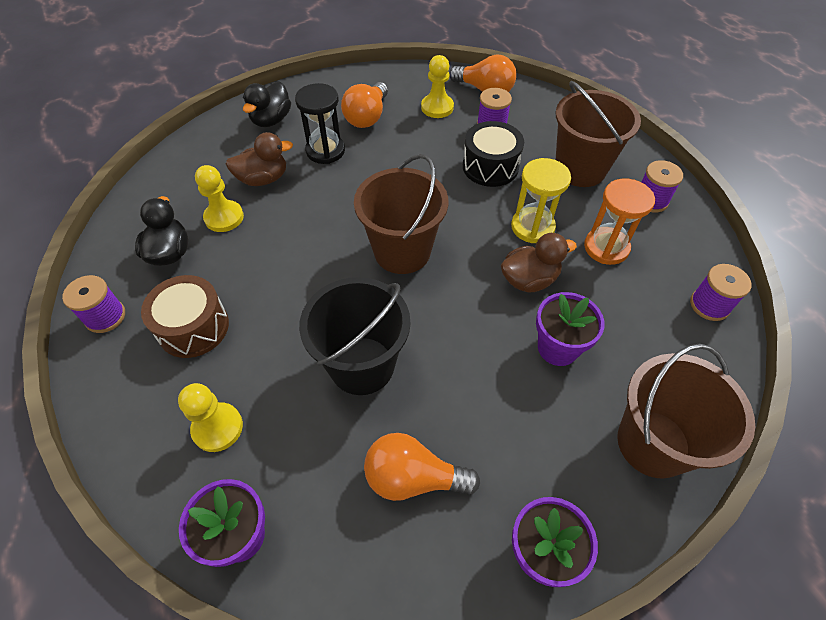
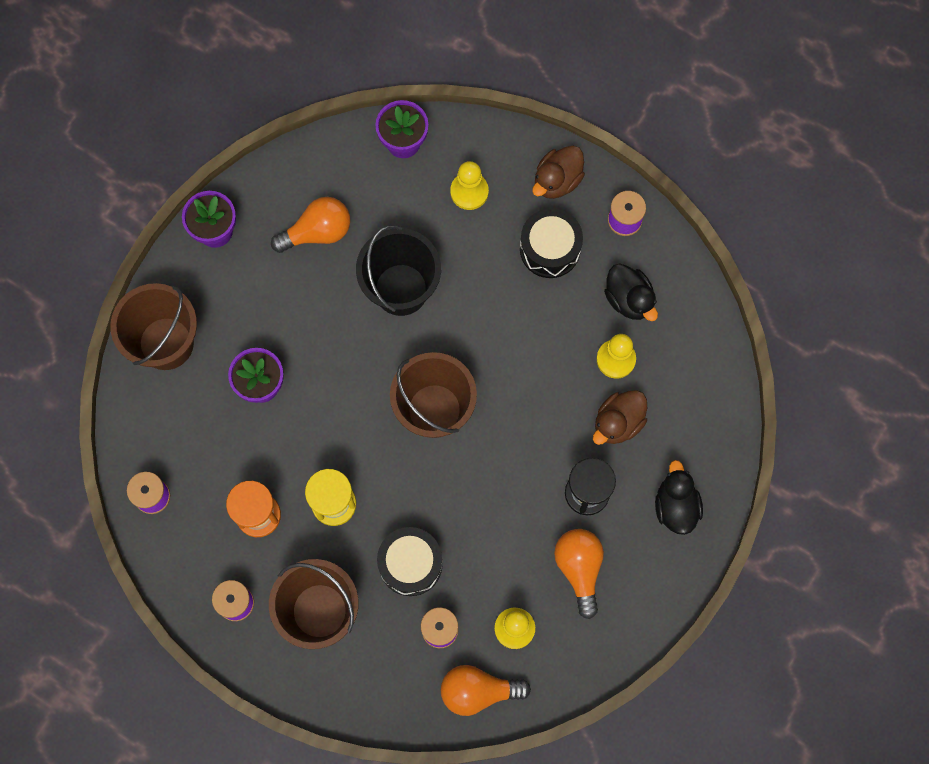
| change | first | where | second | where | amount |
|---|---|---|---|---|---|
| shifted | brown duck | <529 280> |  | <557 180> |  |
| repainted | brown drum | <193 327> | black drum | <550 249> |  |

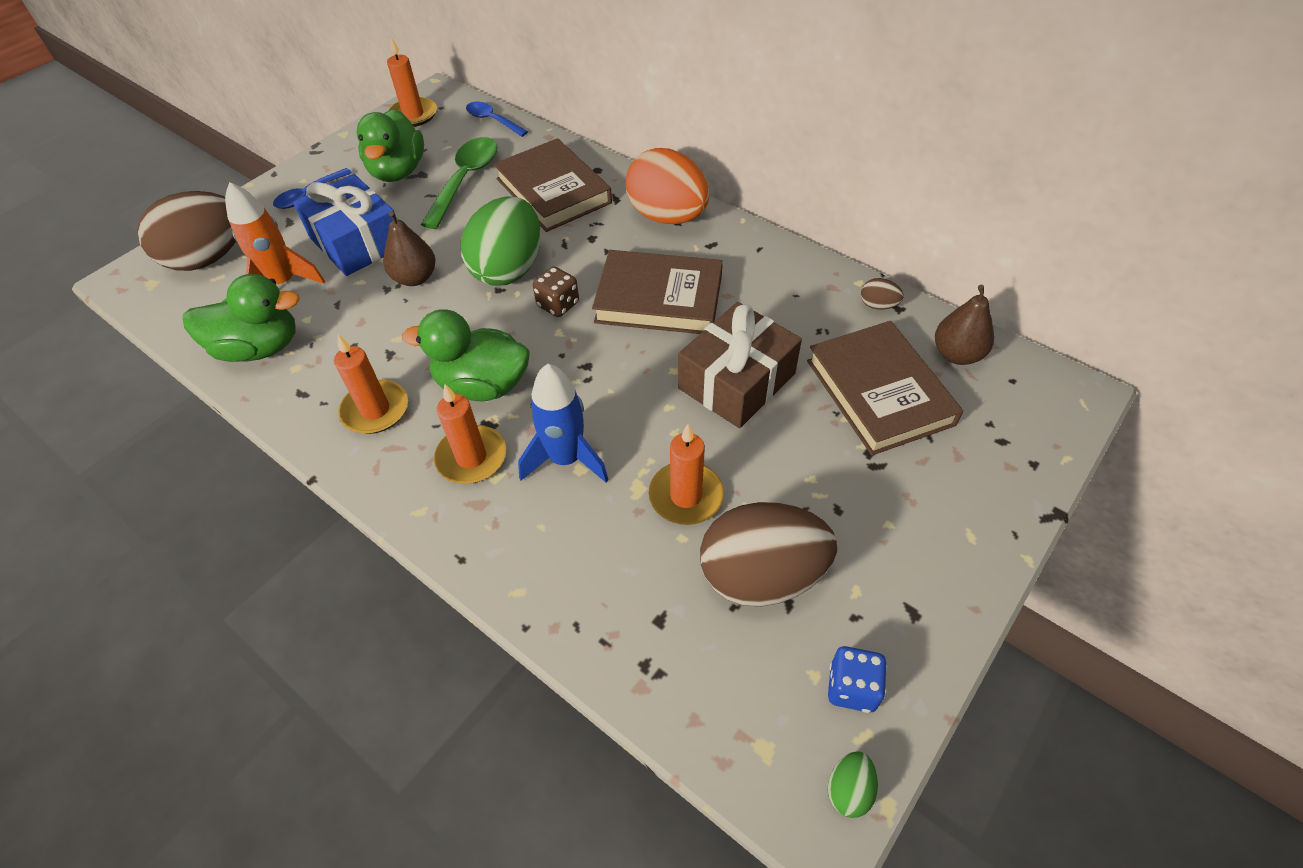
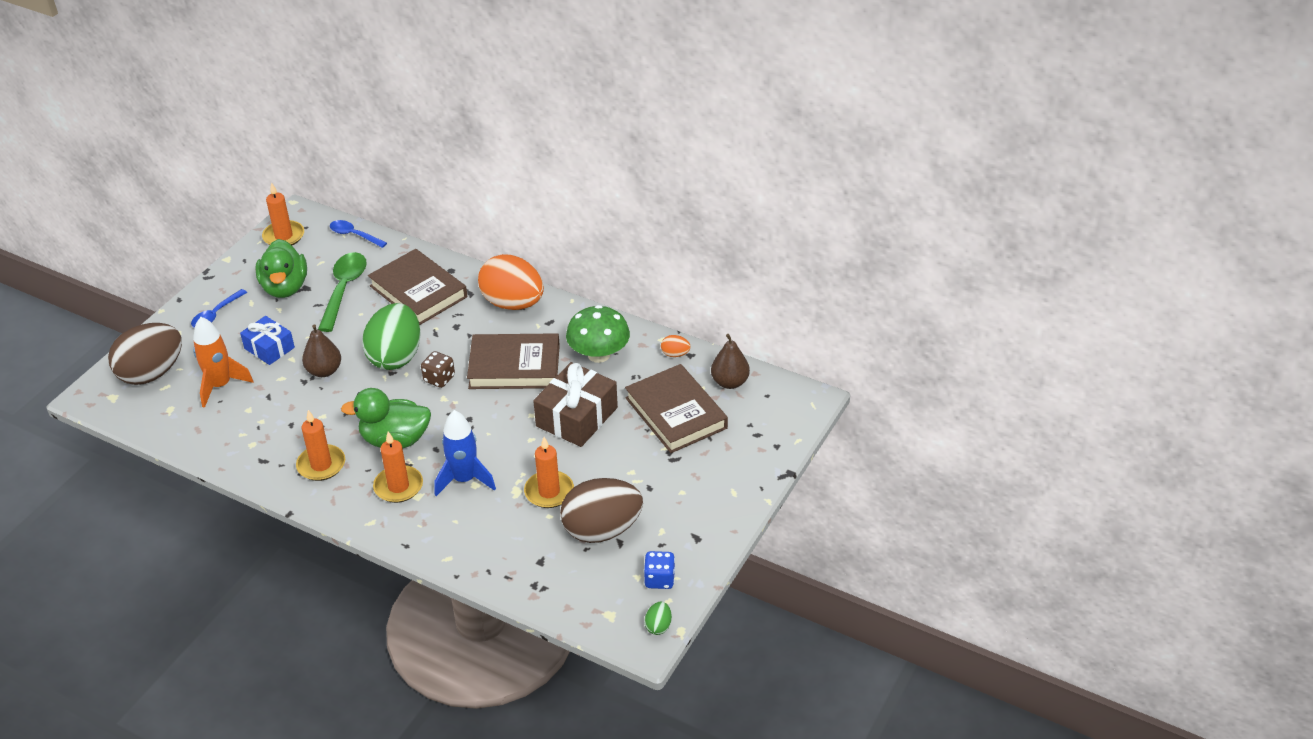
| change | first | where | second | where | amount |
|---|---|---|---|---|---|
| gone | leaf-green duck | <259 348> |  |  |  |
| new |  |  | leaf-green mushroom | <599 354> |  |
| repainted | brown egg | <878 305> | bright orange egg | <675 354> |  |
| scaled | cobalt wrapped gift | <357 242> |  | <269 348> | x0.63 |

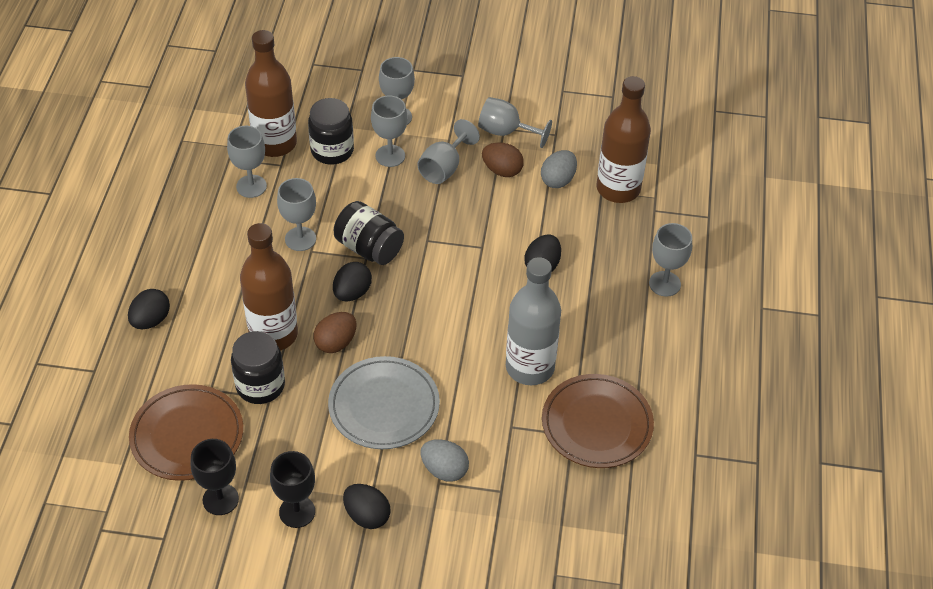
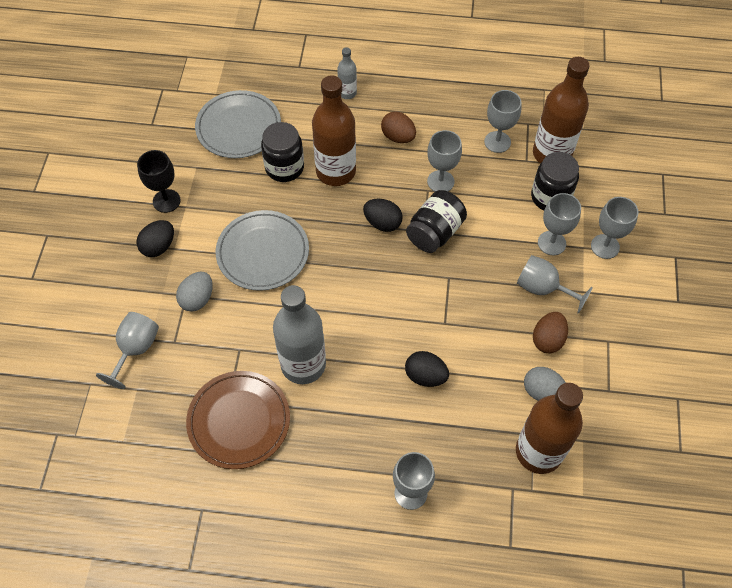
| change | first | where | second | where | amount |
|---|---|---|---|---|---|
| gone | black wine glass | <220 499> |  |  |  |
| shifted | brown egg | <336 343> |  | <398 137> |  |
| shifted | gray wine glass | <506 132> |  | <136 349> |  |
| swapped | black egg | <151 320> | gray drink bottle | <347 93> |  |
| repainted | brown dinner plate | <187 436> | gray dinner plate | <238 127> |  |

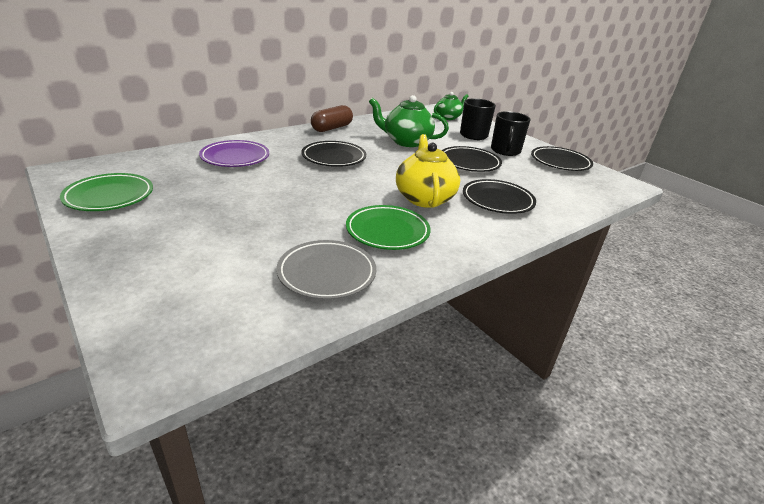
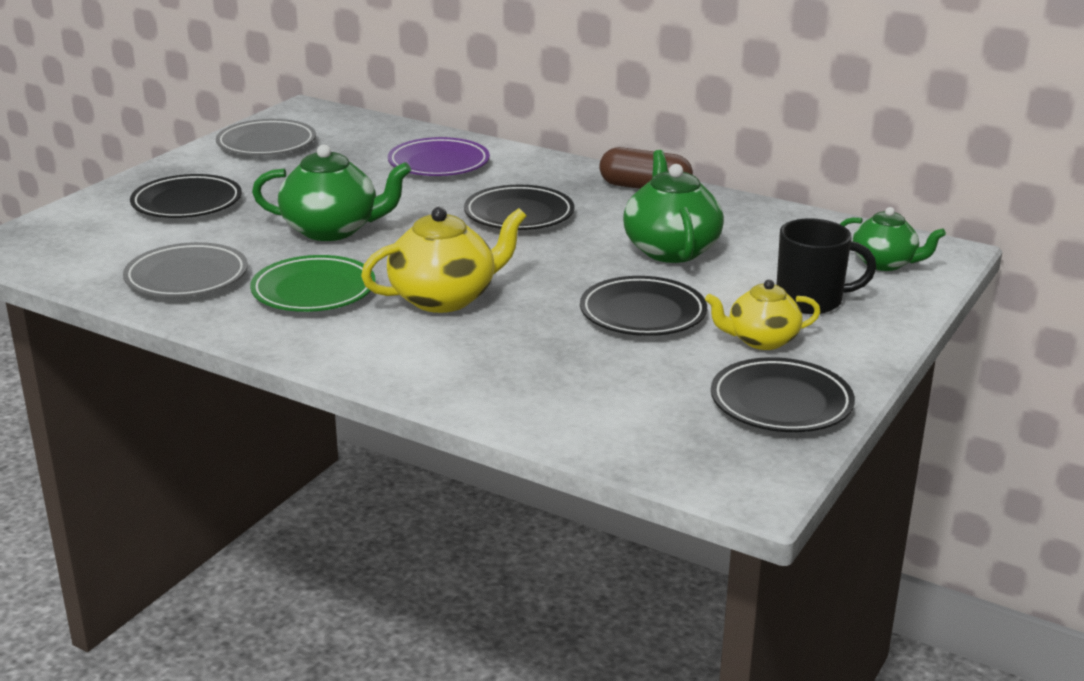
| change | first | where | second | where | amount |
|---|---|---|---|---|---|
| new |  |  | leaf-green tea pot | <332 230> |  |
| shifted | black dinner plate | <497 200> |  | <187 203> |  |
| swapped | black tea mug | <505 151> | bright yellow tea pot | <761 340> |  |
| repainted | leaf-green dinner plate | <109 196> | gray dinner plate | <266 144> |  |

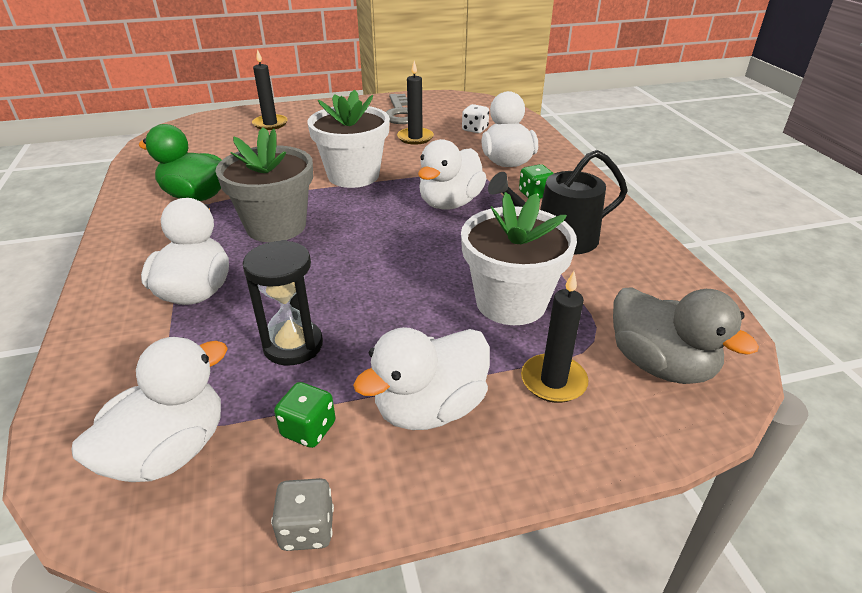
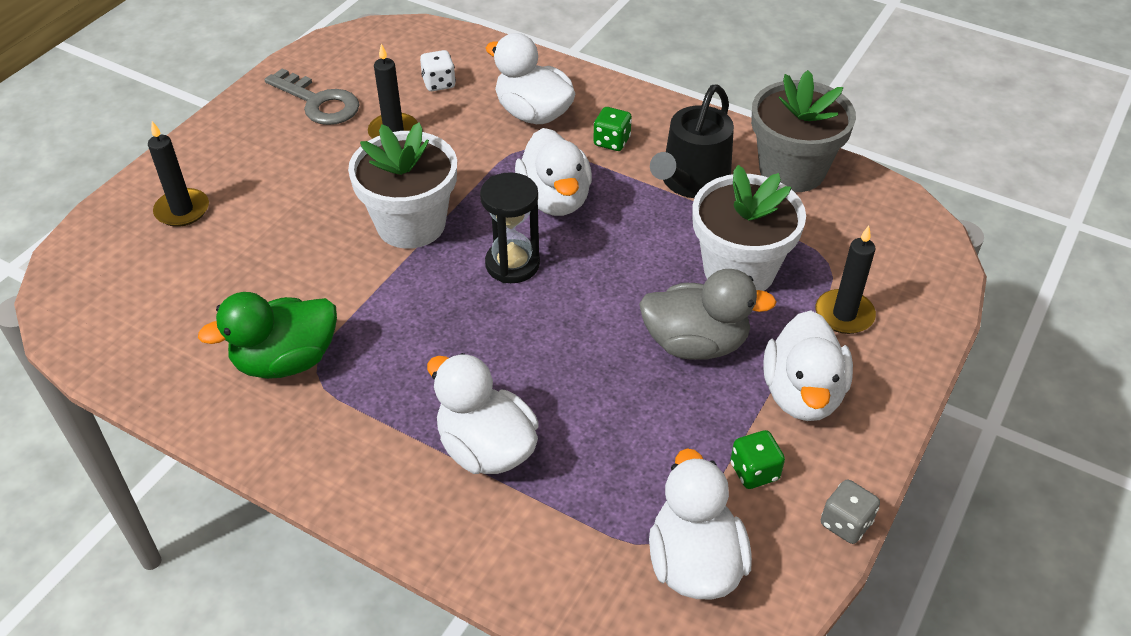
| change | first | where | second | where | amount |
|---|---|---|---|---|---|
| shifted | gray flower pot | <276 226> |  | <792 170> |  |
| shifted | black sandglass | <293 345> |  | <512 264> |  |
| shifted | gray duck | <660 364> |  | <695 343> |  |

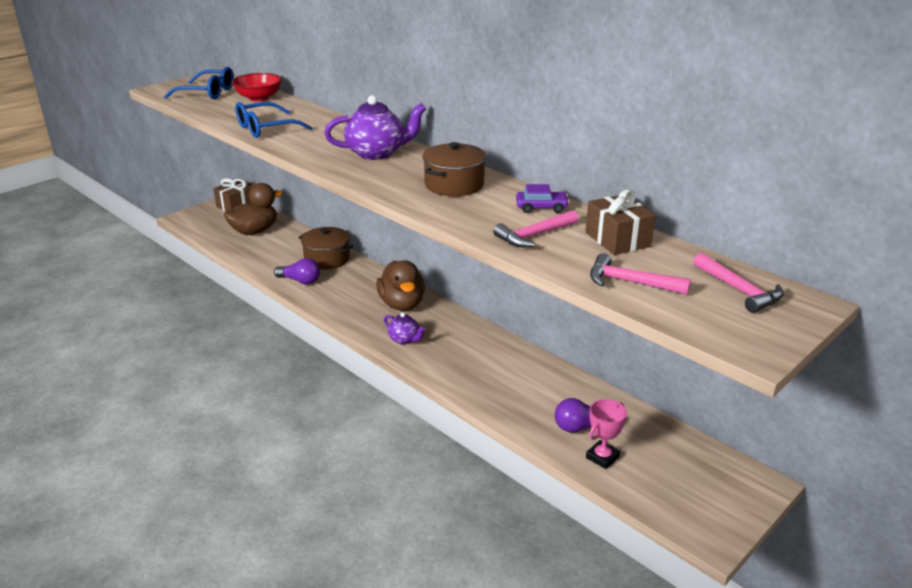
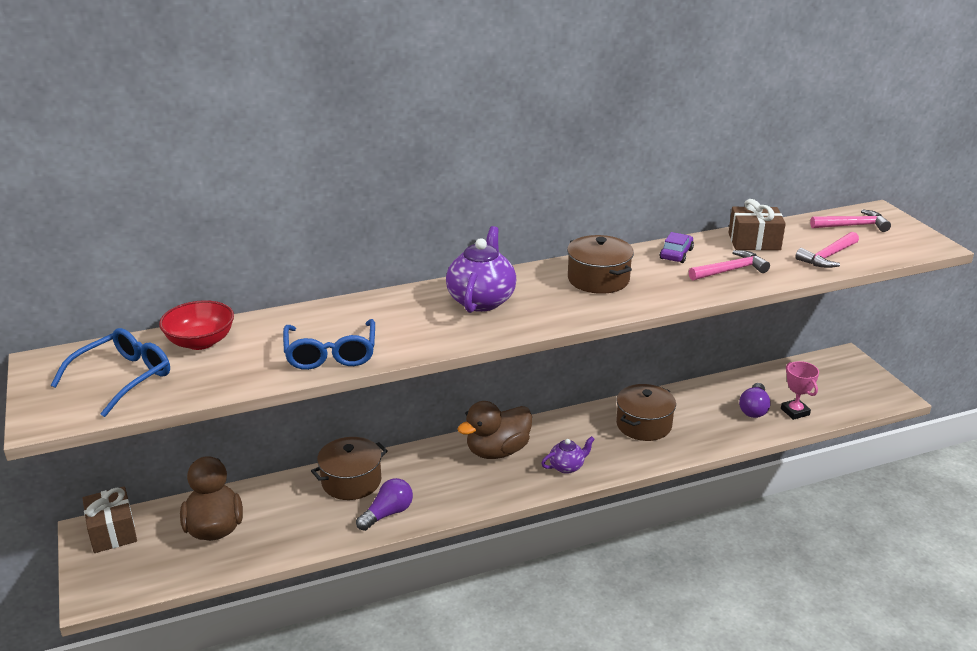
| change | first | where | second | where | amount |
|---|---|---|---|---|---|
| new |  |  | brown stockpot | <643 425> |  |
| rotated | brown duck | <402 304> |  | <497 451> | 135 degrees clockwise |
| rotated | rose-pink carpenter's hammer | <534 235> |  | <730 270> | 105 degrees counterclockwise |

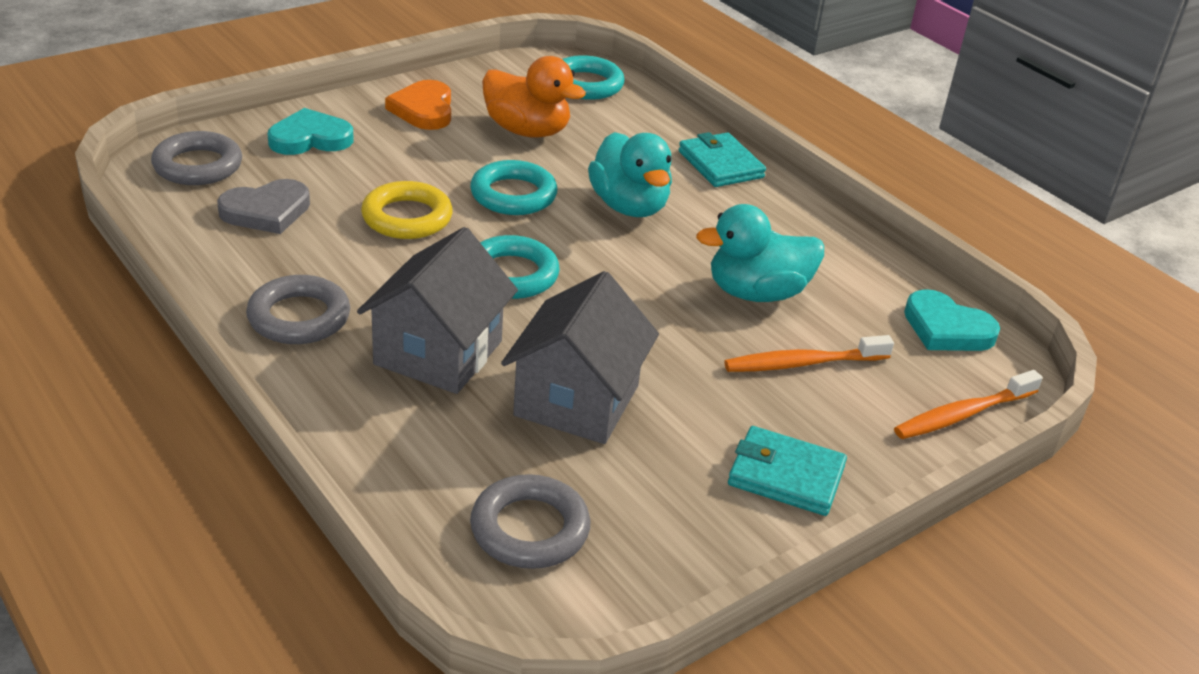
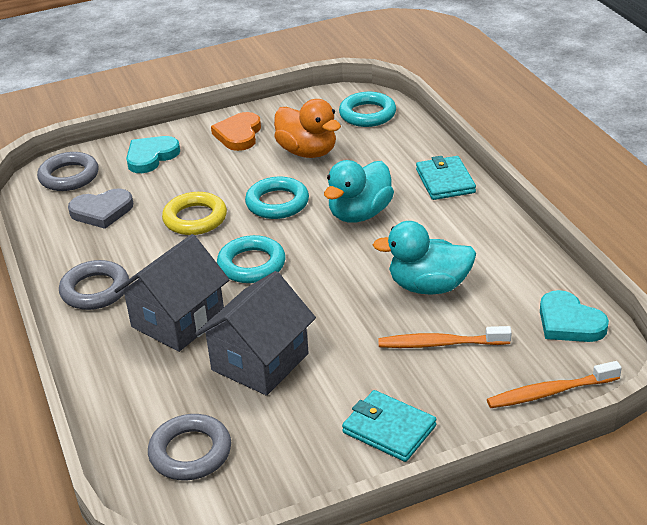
| change | first | where | second | where | amount |
|---|---|---|---|---|---|
| rotated | aqua heart | <310 138> |  | <151 157> | 45 degrees counterclockwise |
| rotated | aqua duck | <629 206> |  | <359 214> | 45 degrees clockwise |

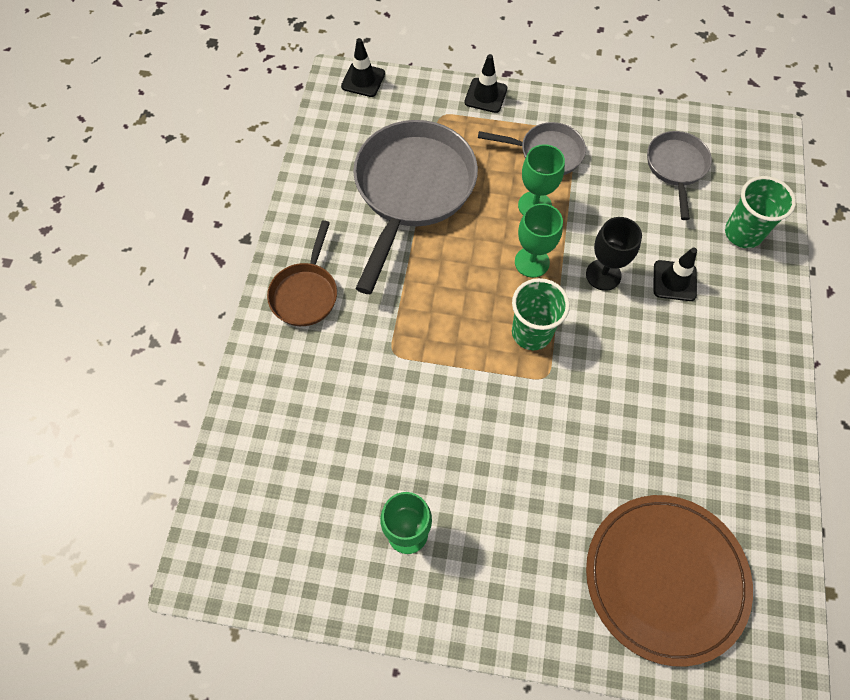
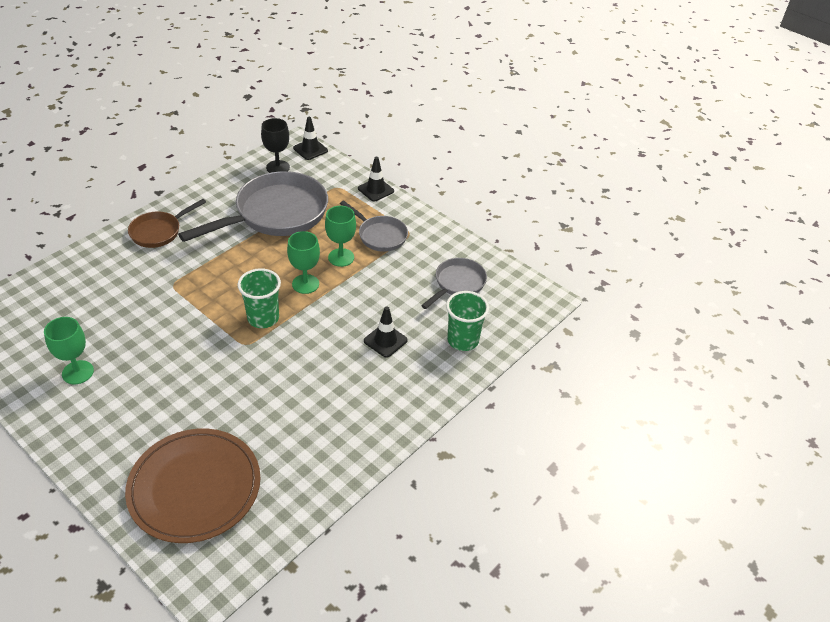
| change | first | where | second | where | amount |
|---|---|---|---|---|---|
| shifted | black wine glass | <603 275> |  | <278 167> |  |

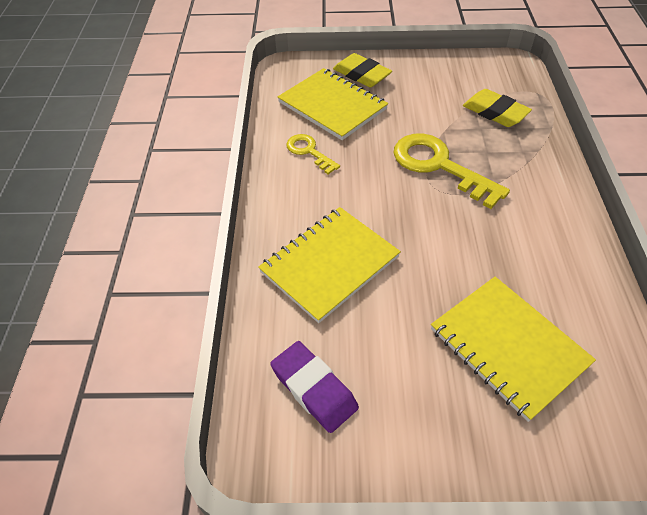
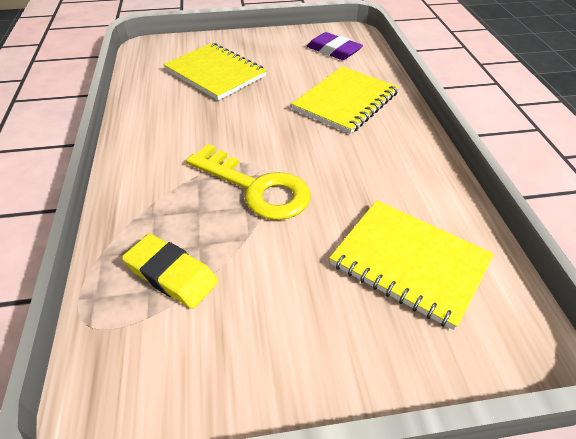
| change | first | where | second | where | amount |
|---|---|---|---|---|---|
| gone | bright yellow door key | <309 152> |  |  |  |
| gone | bright yellow gum eraser | <361 75> |  |  |  |

